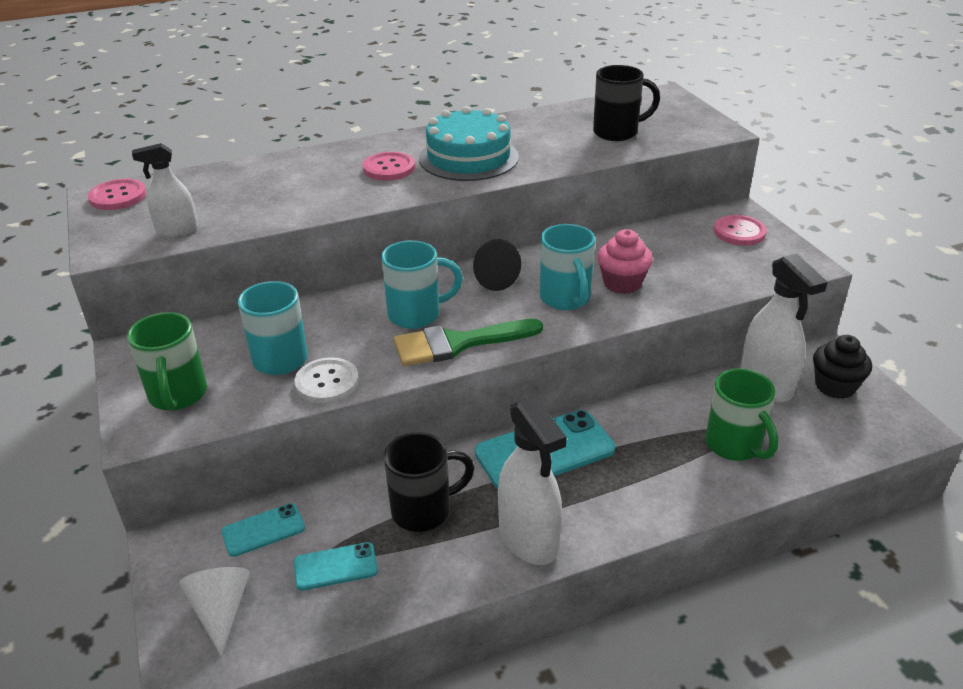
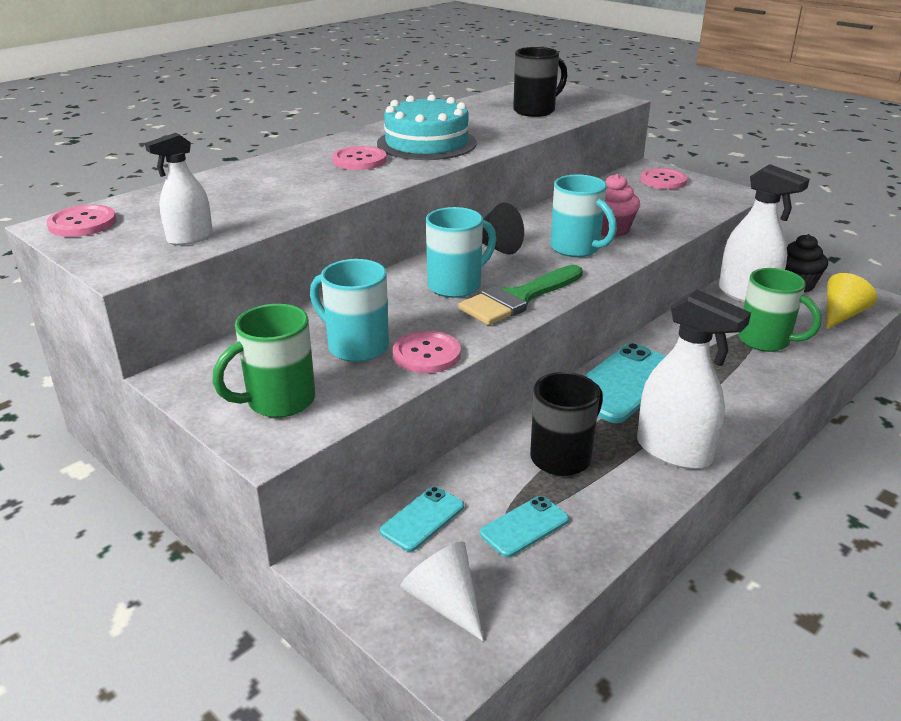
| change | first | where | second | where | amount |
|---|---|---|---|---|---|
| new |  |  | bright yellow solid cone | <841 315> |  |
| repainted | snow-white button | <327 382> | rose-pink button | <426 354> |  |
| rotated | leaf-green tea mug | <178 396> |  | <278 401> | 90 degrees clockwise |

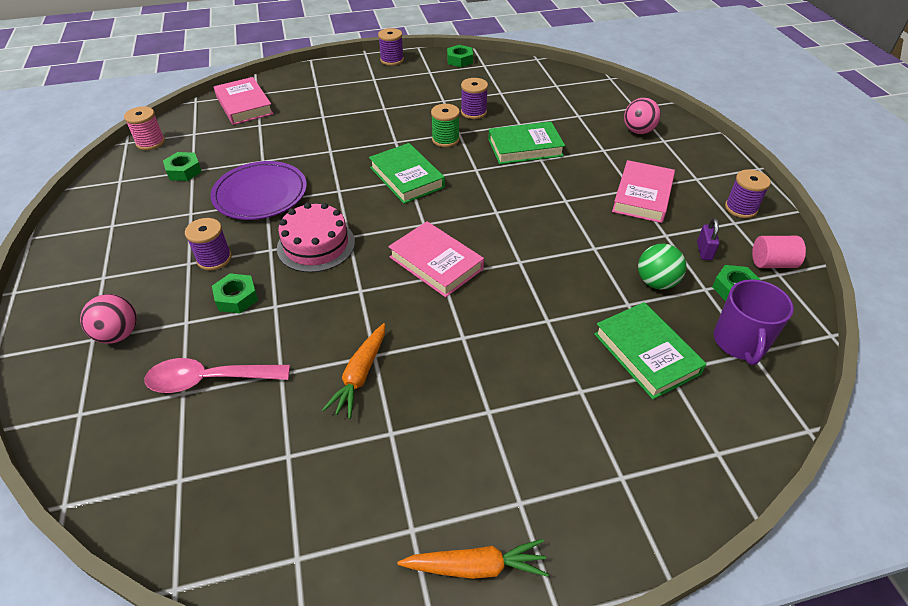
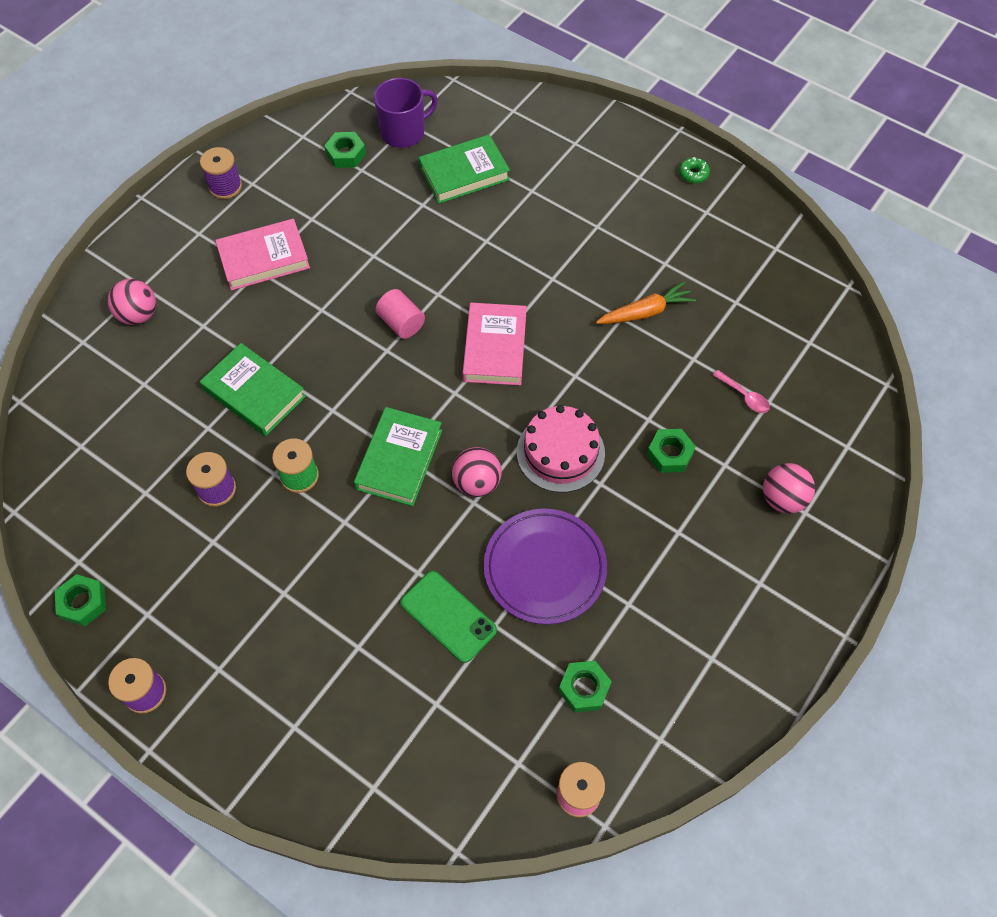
| change | first | where | second | where | amount |
|---|---|---|---|---|---|
| gone | violet spool | <214 259> |  |  |  |
| gone | rose-pink book | <244 105> |  |  |  |
| gone | leaf-green play ball | <656 282> |  |  |  |
| gone | violet lock | <704 251> |  |  |  |
| new |  |  | leaf-green phone | <448 616> |  |
| new |  |  | rose-pink play ball | <477 483> |  |
| shifted | rose-pink cylinder | <772 263> |  | <401 323> |  |
| swapped | bright orange carrot | <475 566> | leaf-green doughnut | <693 174> |  |
| rotated | leaf-green book | <646 353> |  | <464 173> | 45 degrees clockwise |
| scaled | rose-pink teaspoon | <209 380> |  | <744 396> | x0.52 |

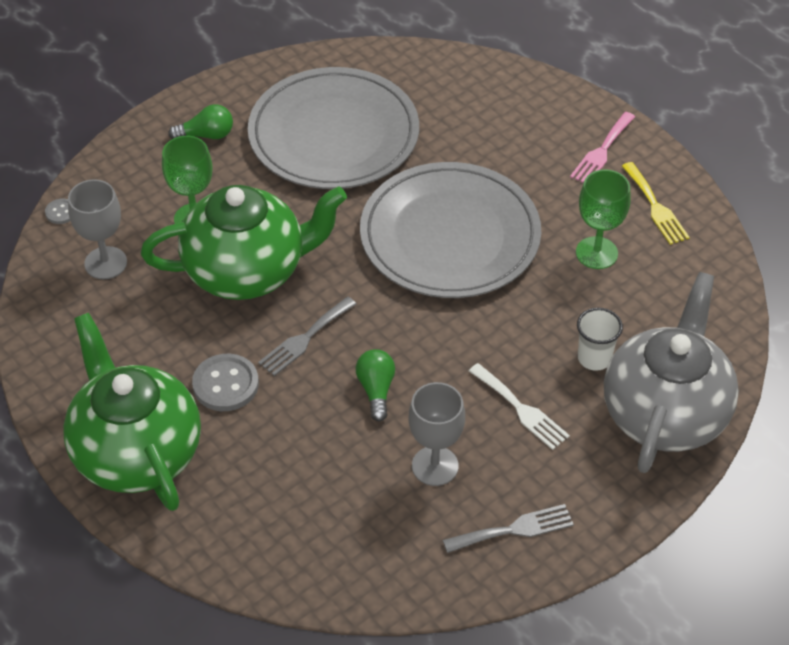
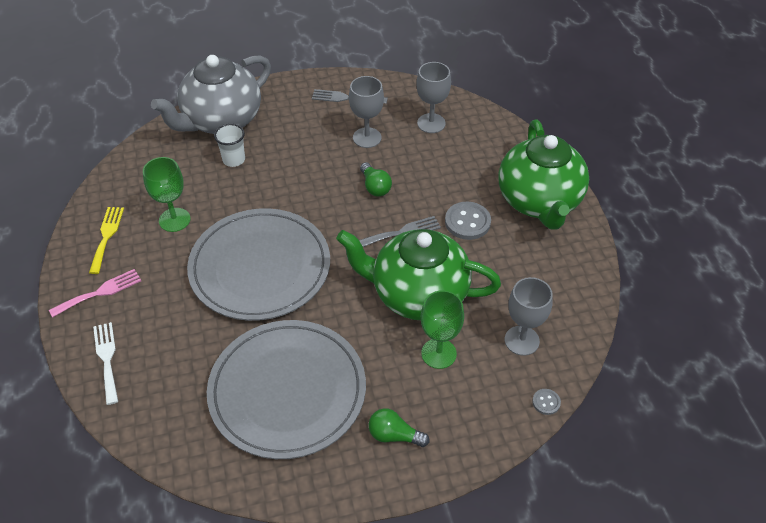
| change | first | where | second | where | amount |
|---|---|---|---|---|---|
| new |  |  | gray wine glass | <431 123> |  |
| shifted | snow-white dinner fork | <521 409> |  | <107 359> |  |
| rotated | leaf-green lightbulb | <376 390> |  | <375 187> | 45 degrees counterclockwise |

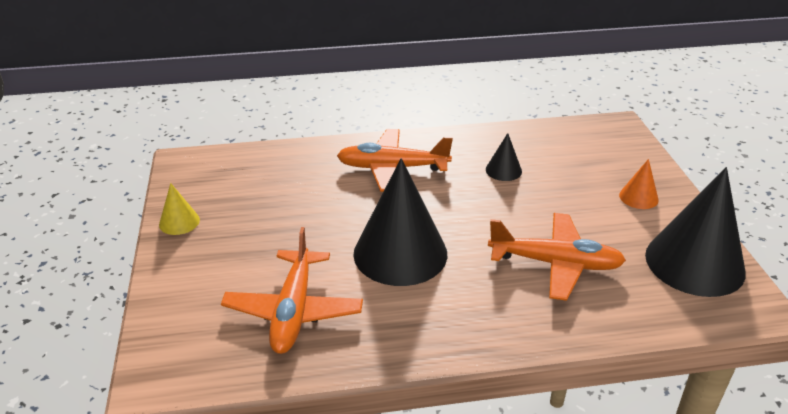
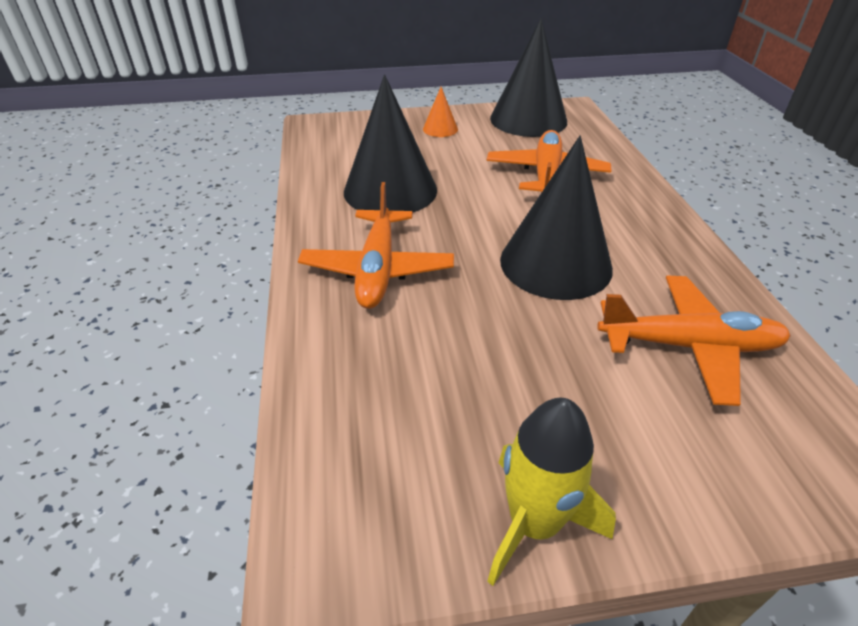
| change | first | where | second | where | amount |
|---|---|---|---|---|---|
| swapped | bright yellow solid cone | <179 222> | bright yellow rocket | <534 523> |  |
| scaled | black solid cone | <503 170> |  | <390 190> | x2.24 |

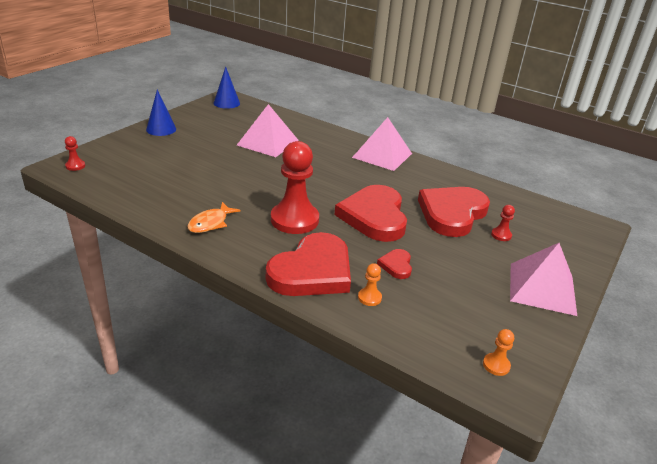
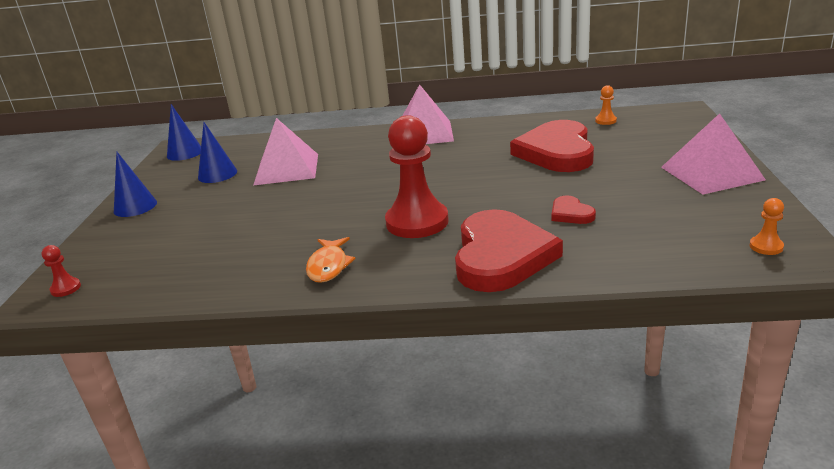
| change | first | where | second | where | amount |
|---|---|---|---|---|---|
| gone | crimson heart | <374 216> |  |  |  |
| gone | crimson game pawn | <501 235> |  |  |  |
| new |  |  | cobalt solid cone | <217 174> |  |
| shifted | bright orange game pawn | <369 298> |  | <605 121> |  |

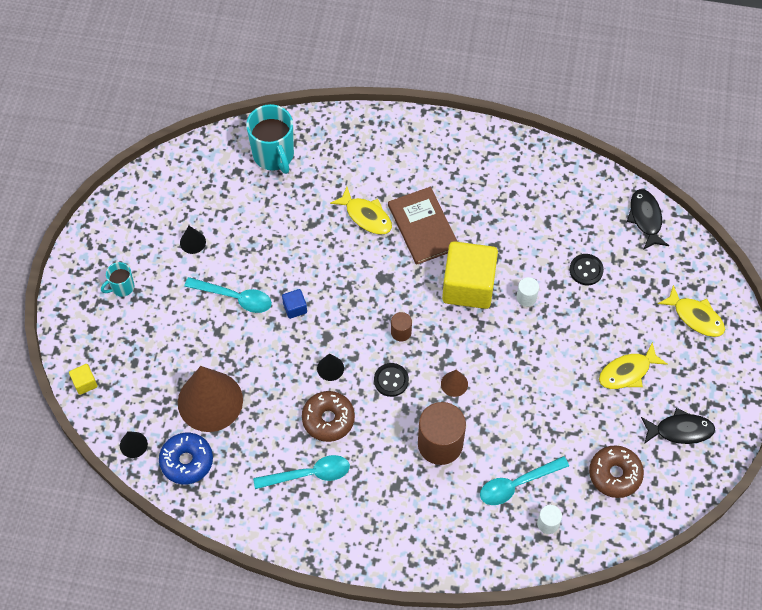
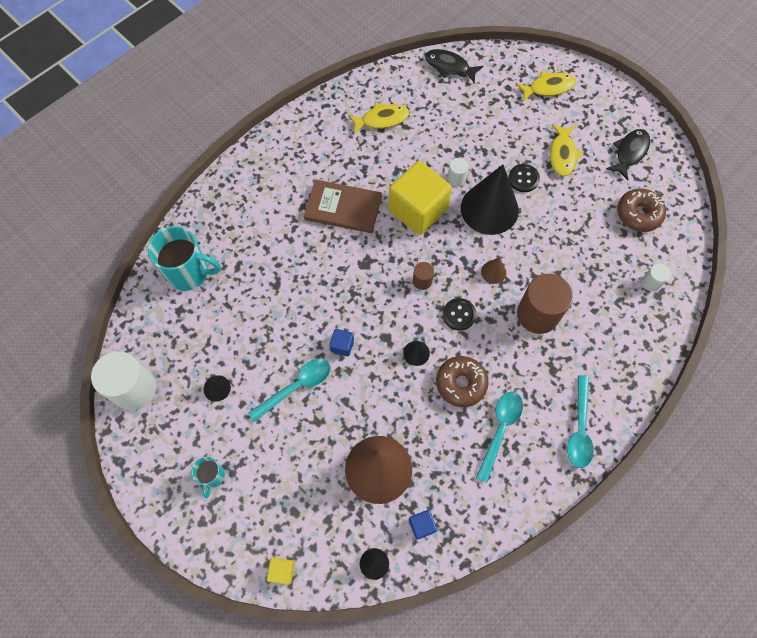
| change | first | where | second | where | amount |
|---|---|---|---|---|---|
| new |  |  | snow-white cylinder | <134 389> |  |
| new |  |  | black solid cone | <489 209> |  |
| shifted | bright yellow fish | <366 216> |  | <382 119> |  |
| shifted | aqua teaspoon | <517 484> |  | <579 428> |  |
| shifted | black button | <586 270> |  | <523 179> |  |
| swapped | cobalt doughnut | <187 461> | cobalt solid cube | <422 525> |  |

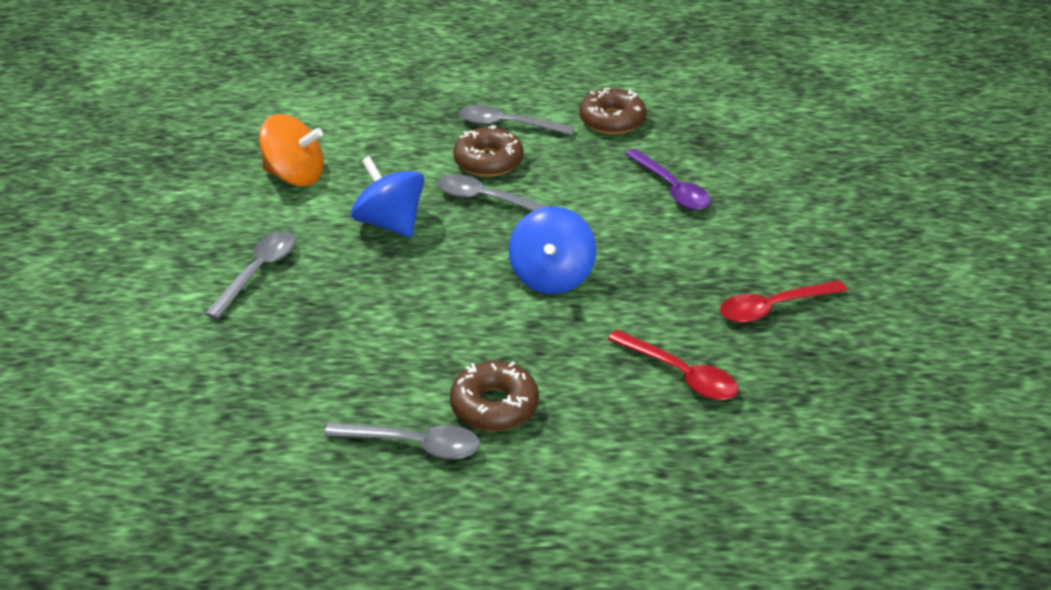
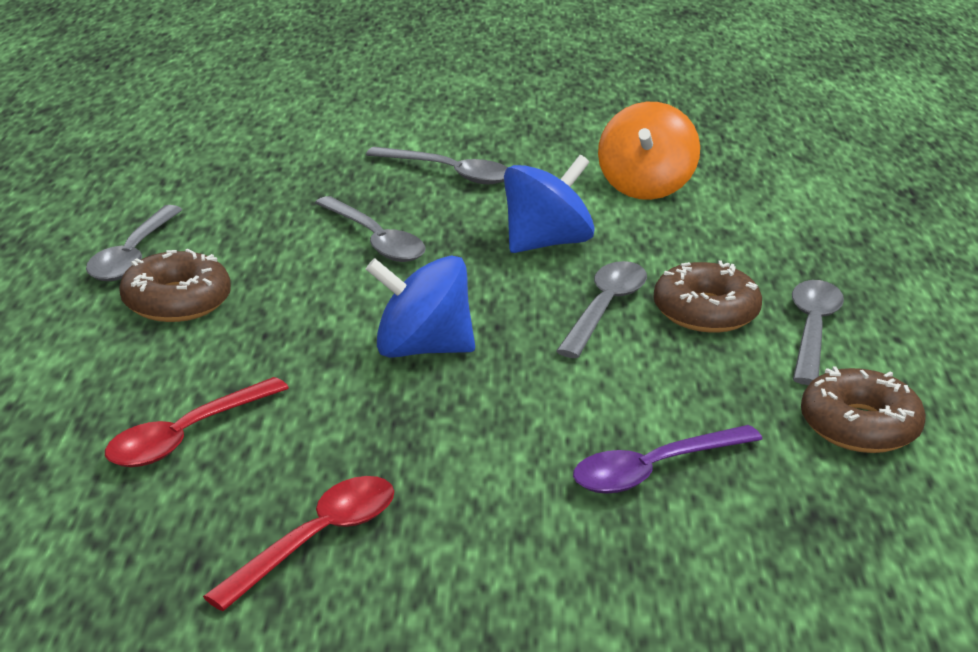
| change | first | where | second | where | amount |
|---|---|---|---|---|---|
| new |  |  | gray teaspoon | <375 240> |  |
| rotated | crimson teaspoon | <773 308> |  | <317 540> | 60 degrees clockwise |

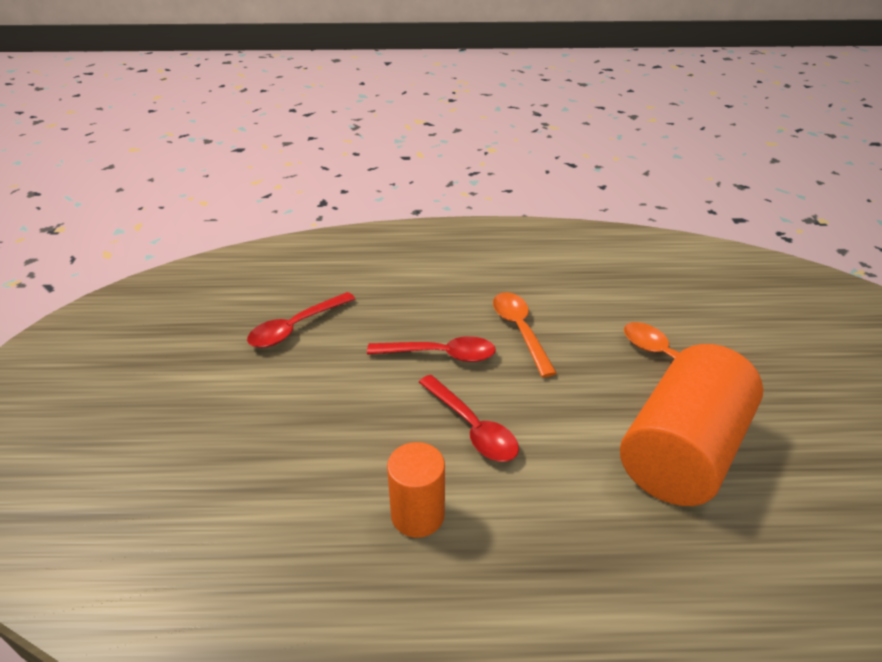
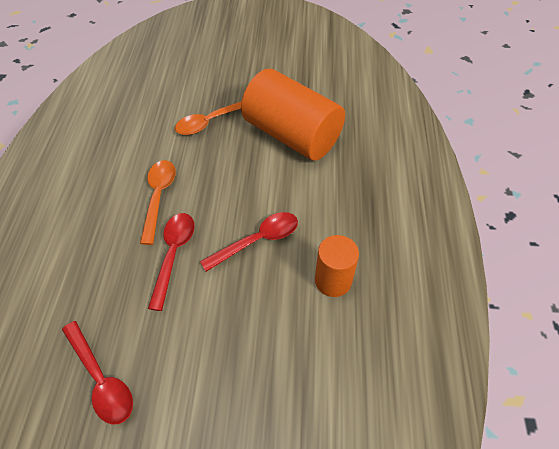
| change | first | where | second | where | amount |
|---|---|---|---|---|---|
| rotated | bright orange teaspoon | <520 331> |  | <158 197> | 105 degrees clockwise |

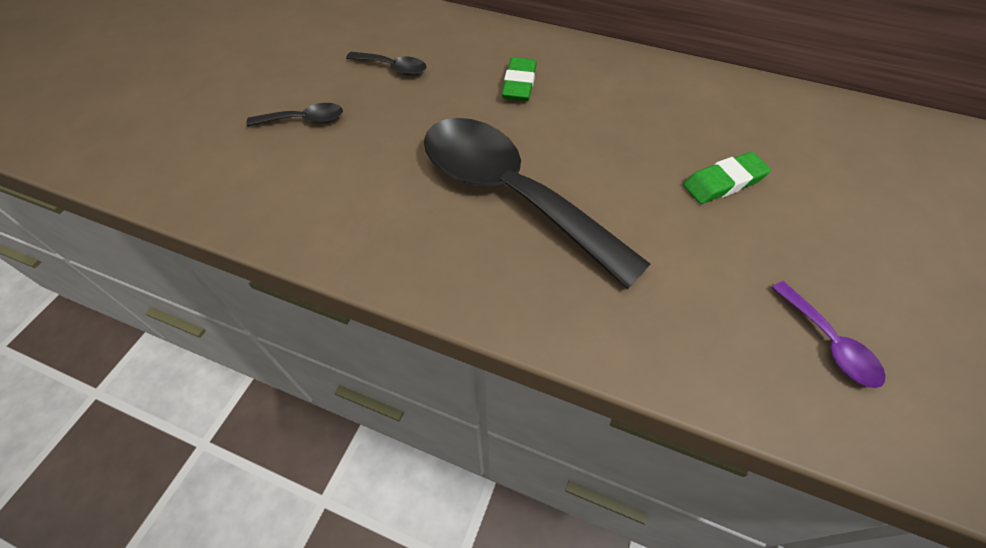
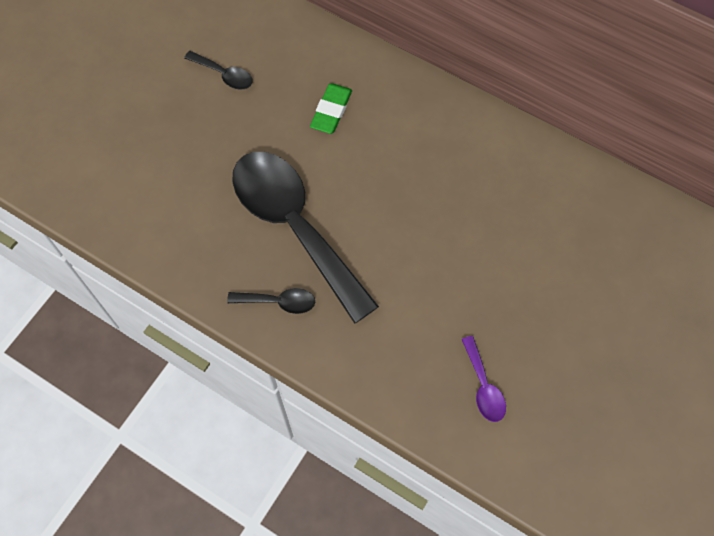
| change | first | where | second | where | amount |
|---|---|---|---|---|---|
| gone | leaf-green gum eraser | <723 182> |  |  |  |
| shifted | black teaspoon | <304 120> |  | <278 302> |  |

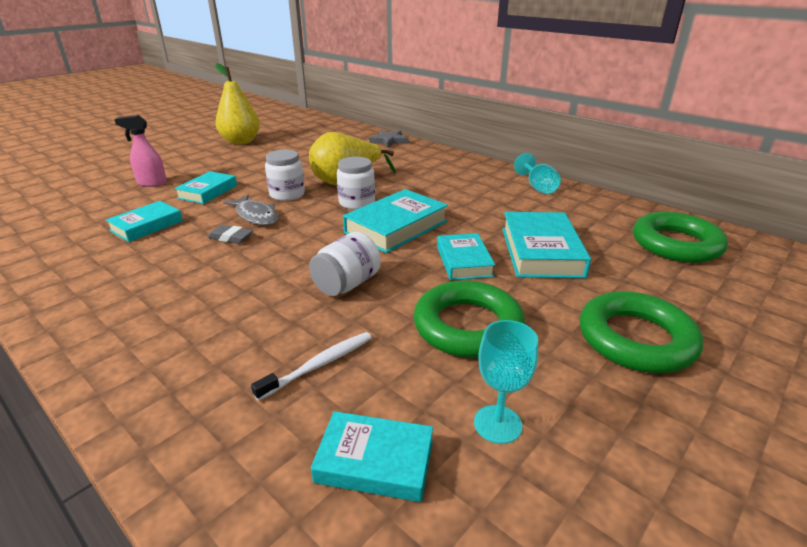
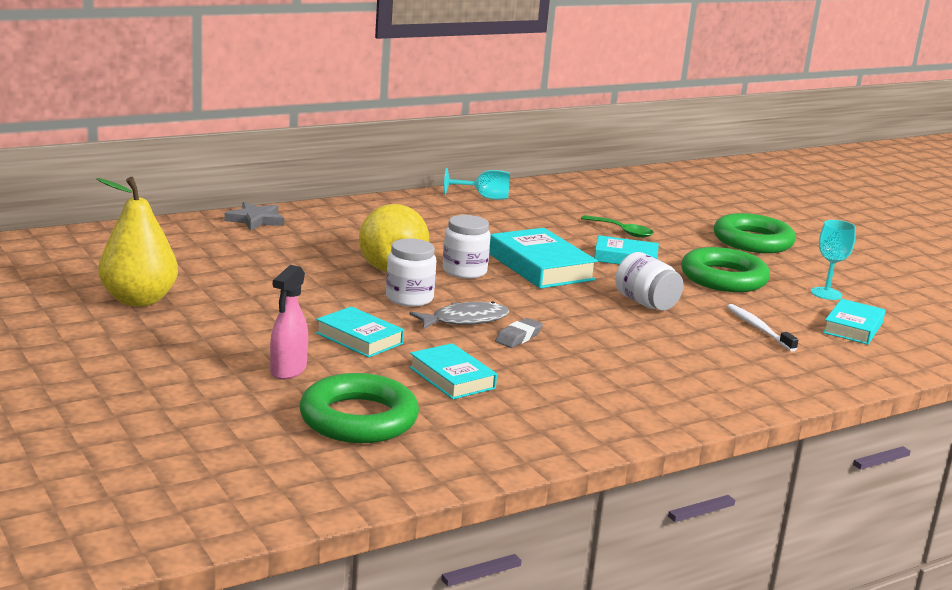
| change | first | where | second | where | amount |
|---|---|---|---|---|---|
| shifted | leaf-green torus | <676 244> |  | <358 419> |  |
| swapped | aqua book | <541 252> | leaf-green teaspoon | <622 231> |  |

